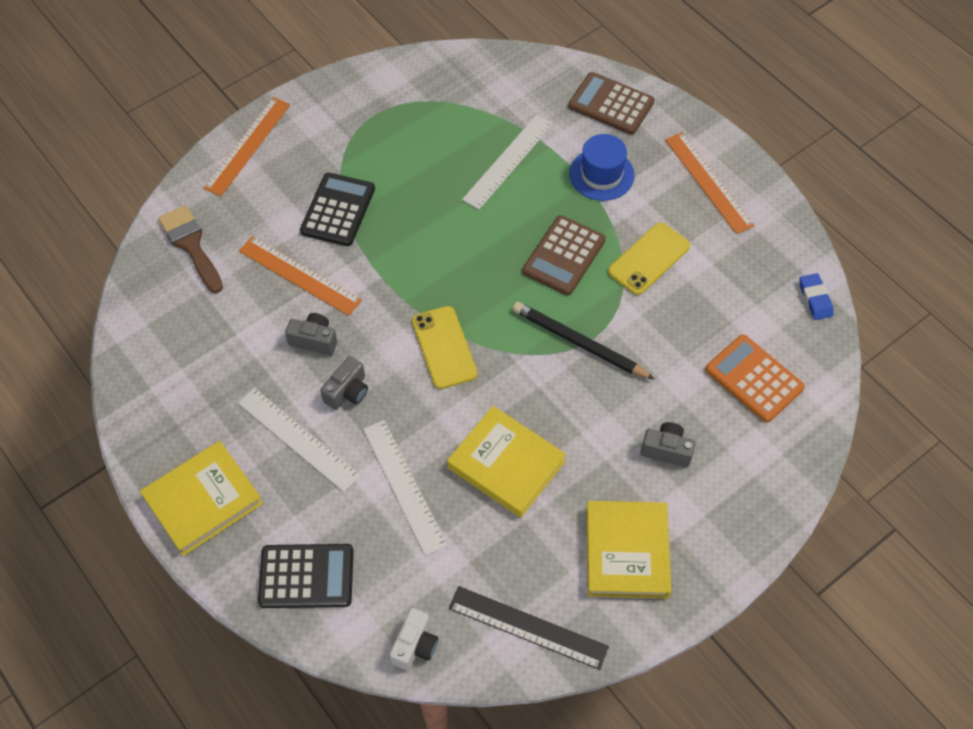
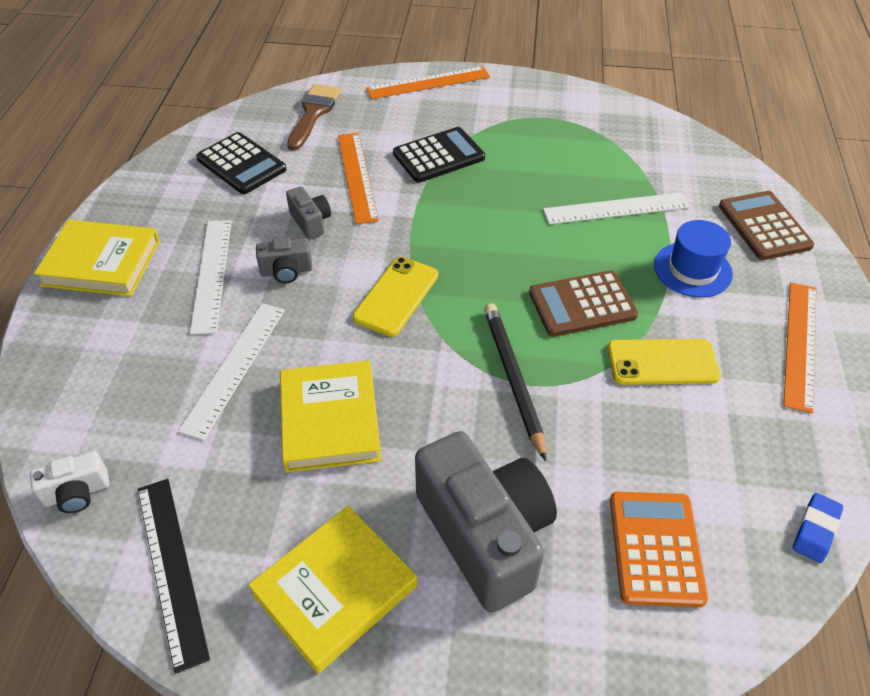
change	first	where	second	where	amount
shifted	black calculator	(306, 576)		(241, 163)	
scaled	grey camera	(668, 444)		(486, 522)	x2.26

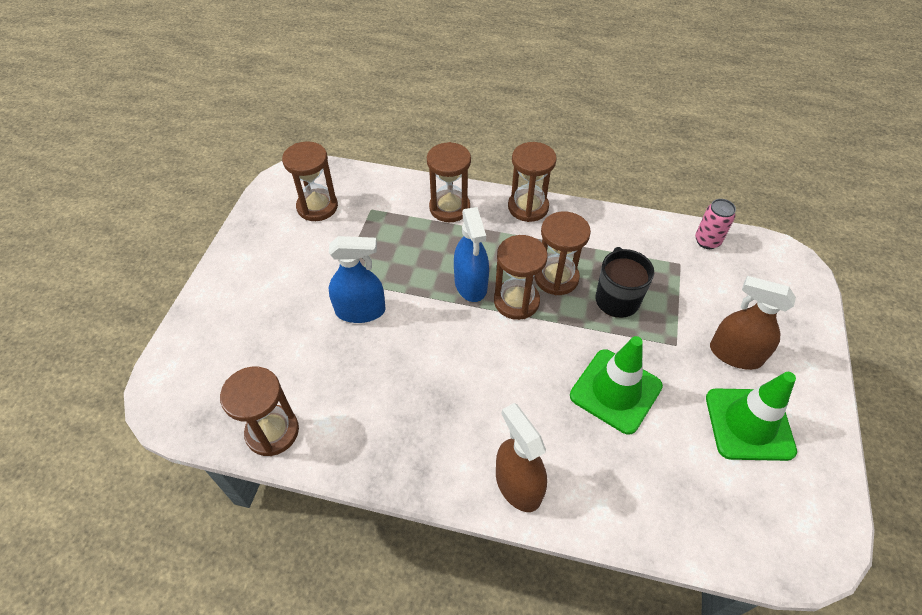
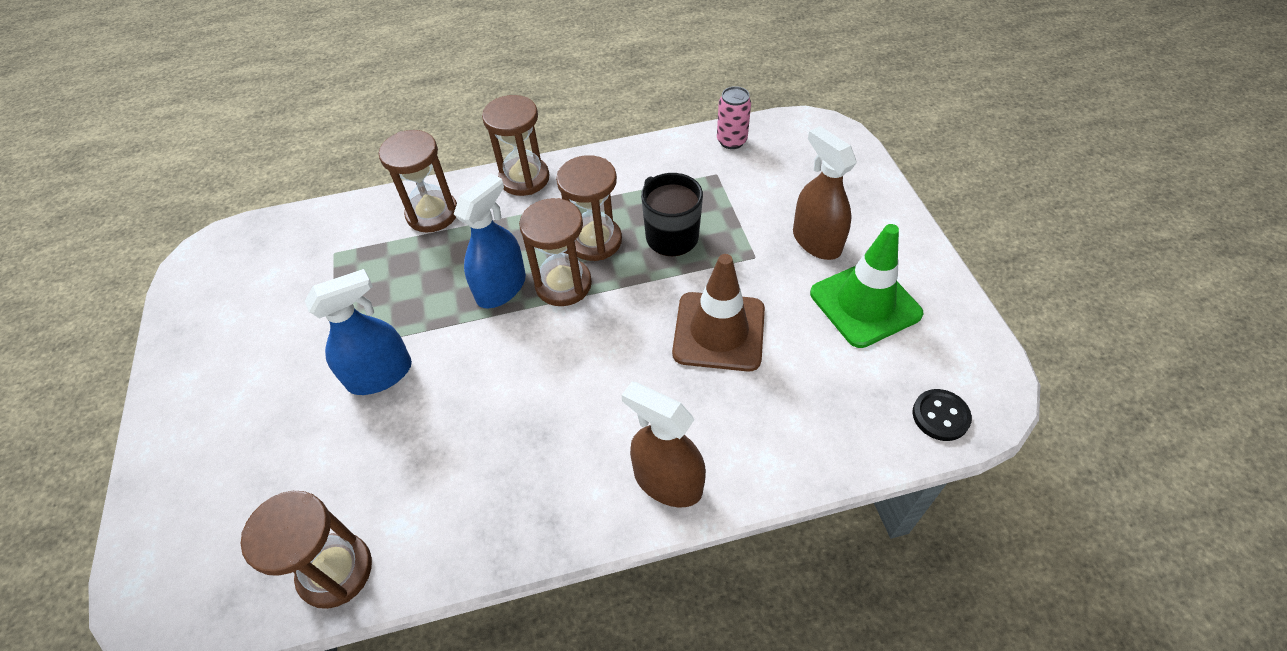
change	first	where	second	where	amount
gone	brown hourglass	(310, 181)			
new			black button	(942, 415)	
repainted	green traffic cone	(616, 385)	brown traffic cone	(718, 313)	
rotated	blue spray bottle	(471, 254)		(490, 241)	105 degrees counterclockwise
rotated	brown spray bottle	(753, 323)		(825, 193)	60 degrees clockwise

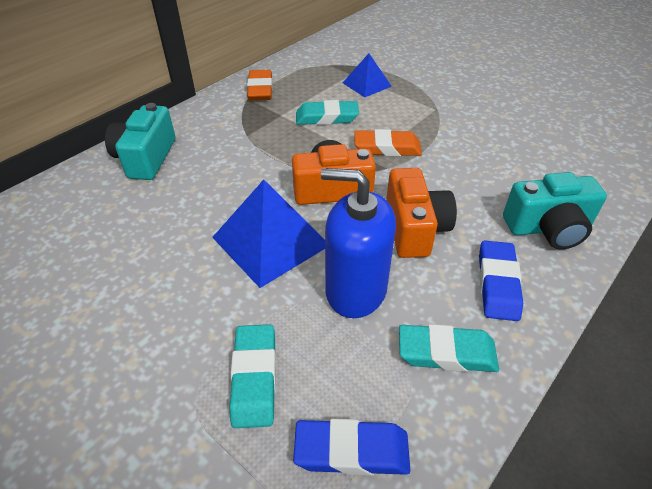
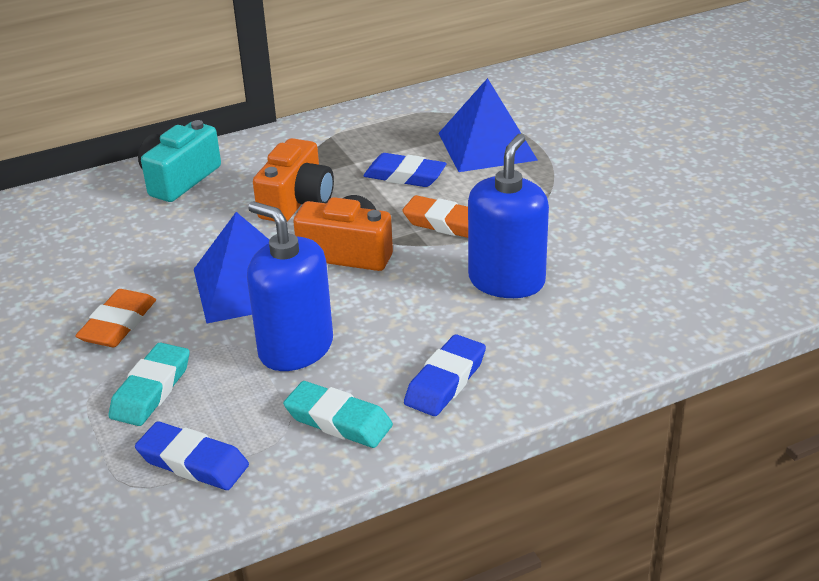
change	first	where	second	where	amount
gone	turquoise camera	(555, 210)			
new			blue soap dispenser	(508, 216)	
shifted	orange eraser	(260, 85)		(115, 318)	
shifted	orange camera	(421, 213)		(293, 179)	
repainted	turquoise eraser	(327, 112)	blue eraser	(405, 170)	
scaled	blue pyramid	(367, 75)		(488, 125)	x1.69

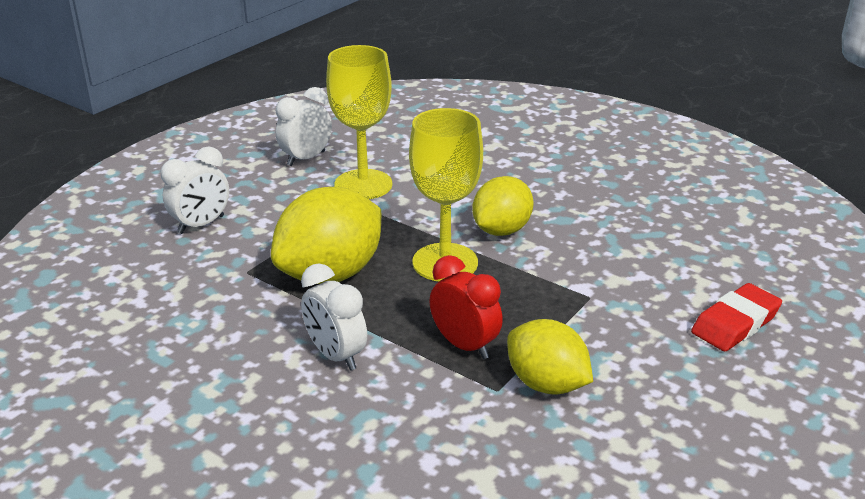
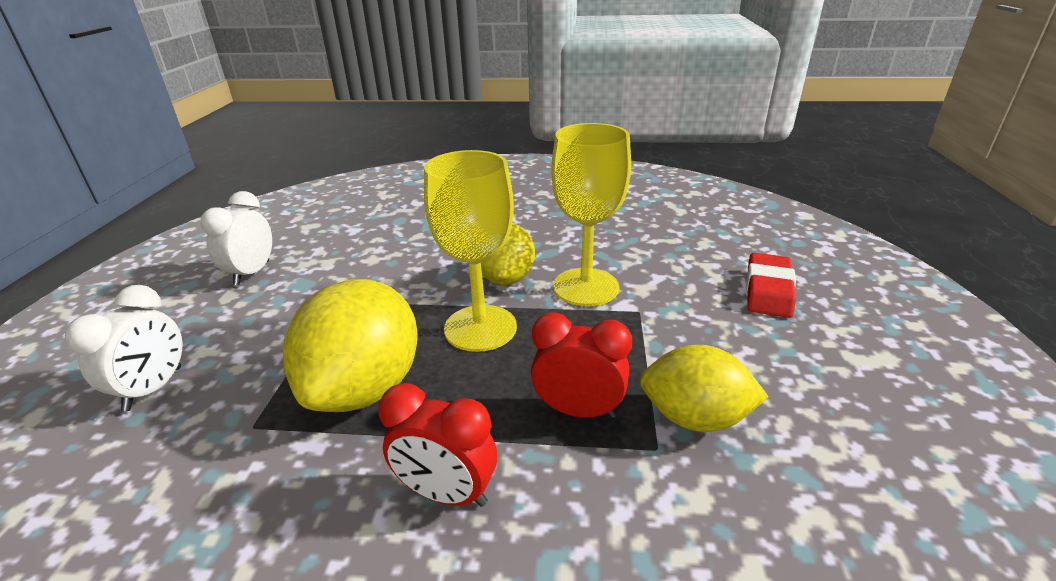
change	first	where	second	where	amount
shifted	yellow goblet	(359, 122)		(591, 214)	
repainted	white clock	(334, 317)	red clock	(438, 445)	

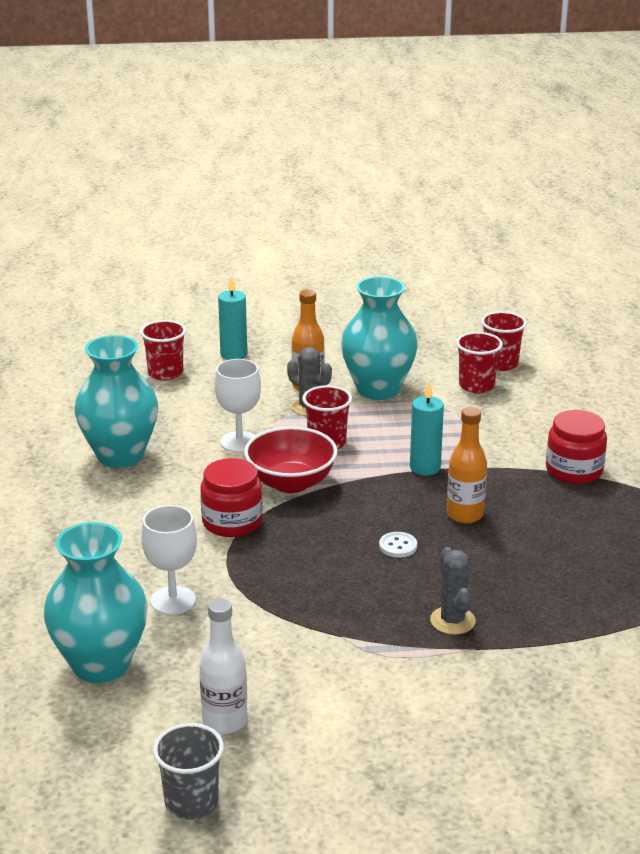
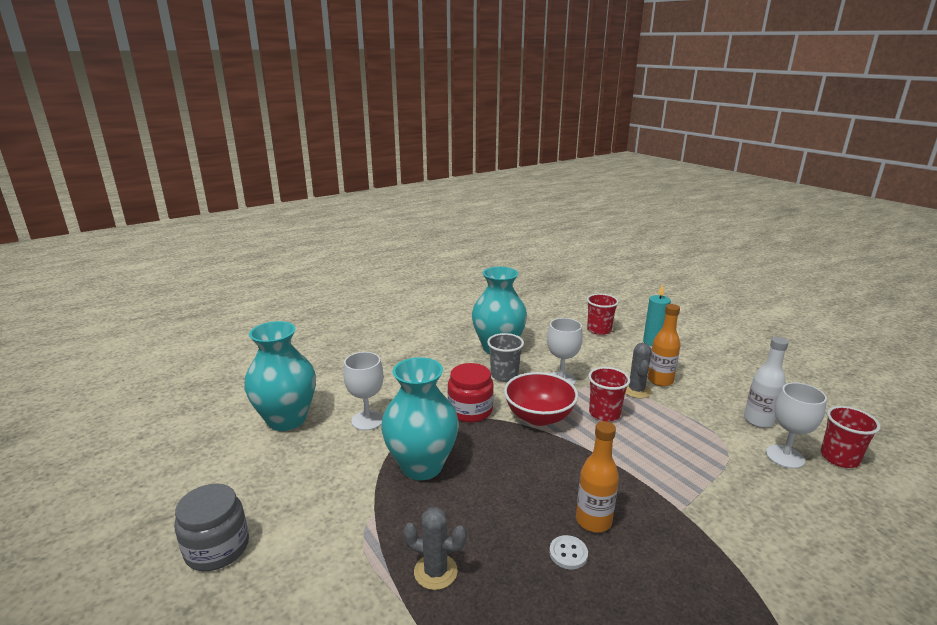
change	first	where	second	where	amount
gone	turquoise candle	(427, 429)			
gone	red jar	(576, 447)			
new			grey jar	(211, 527)	
shifted	grey cup	(188, 771)		(505, 357)	
shifted	white bottle	(223, 666)		(766, 382)	
shifted	turquoise vase	(379, 338)		(420, 418)	
shifted	white button	(398, 545)		(568, 552)	
swapped	red cup	(479, 362)	white goblet	(796, 426)	
rotated	grey cactus	(453, 591)		(435, 548)	60 degrees clockwise

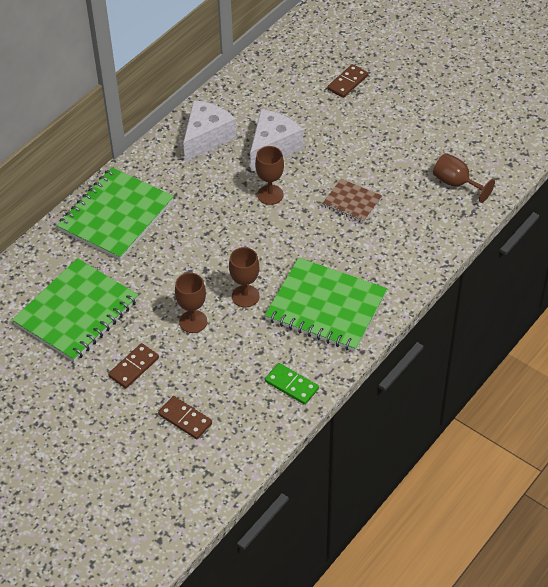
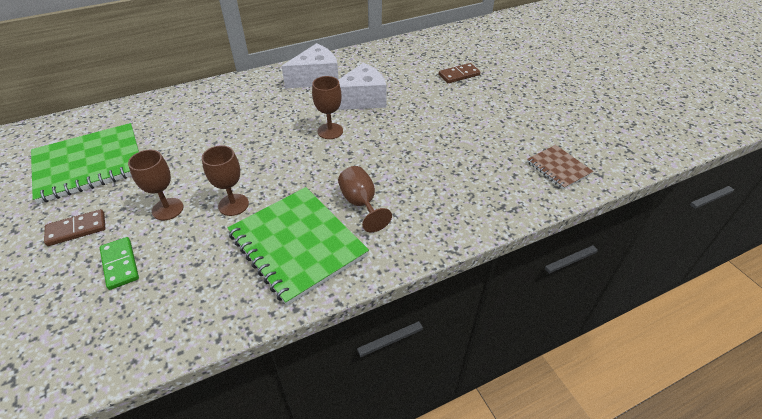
change	first	where	second	where	amount
gone	green notebook	(115, 213)			
gone	brown domino	(185, 417)			
shifted	green domino	(292, 384)		(119, 263)	
shifted	brown notebook	(352, 201)		(560, 167)	
shifted	brown goblet	(464, 178)		(365, 199)	

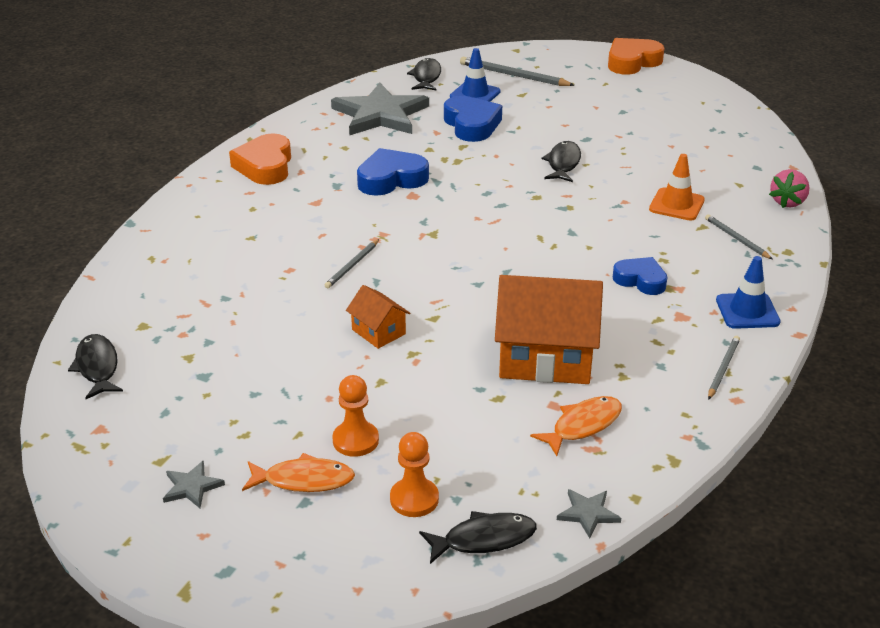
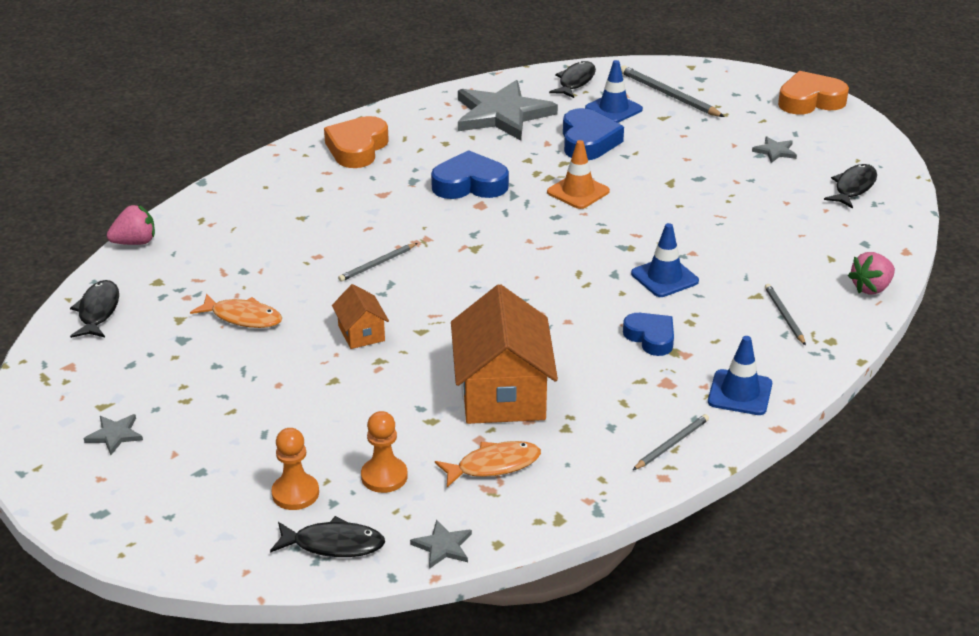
change	first	where	second	where	amount
new			pink strawberry	(131, 225)	
new			blue traffic cone	(665, 260)	
new			grey star	(774, 149)	
shifted	orange fish	(298, 472)		(236, 311)	
shifted	orange pawn	(355, 416)		(384, 452)	
shifted	black fish	(561, 161)		(850, 186)	
shifted	orange traffic cone	(677, 187)		(578, 174)	
rotated	orange house	(549, 329)		(504, 354)	60 degrees clockwise

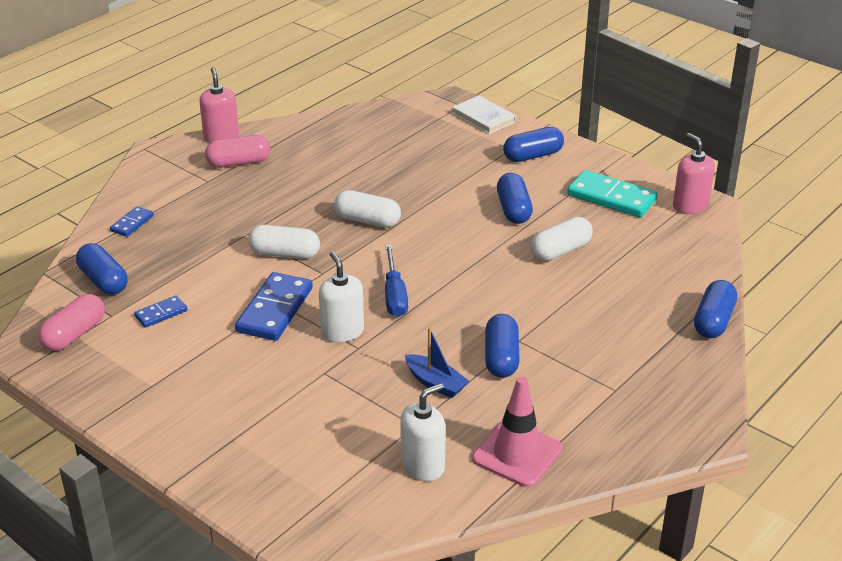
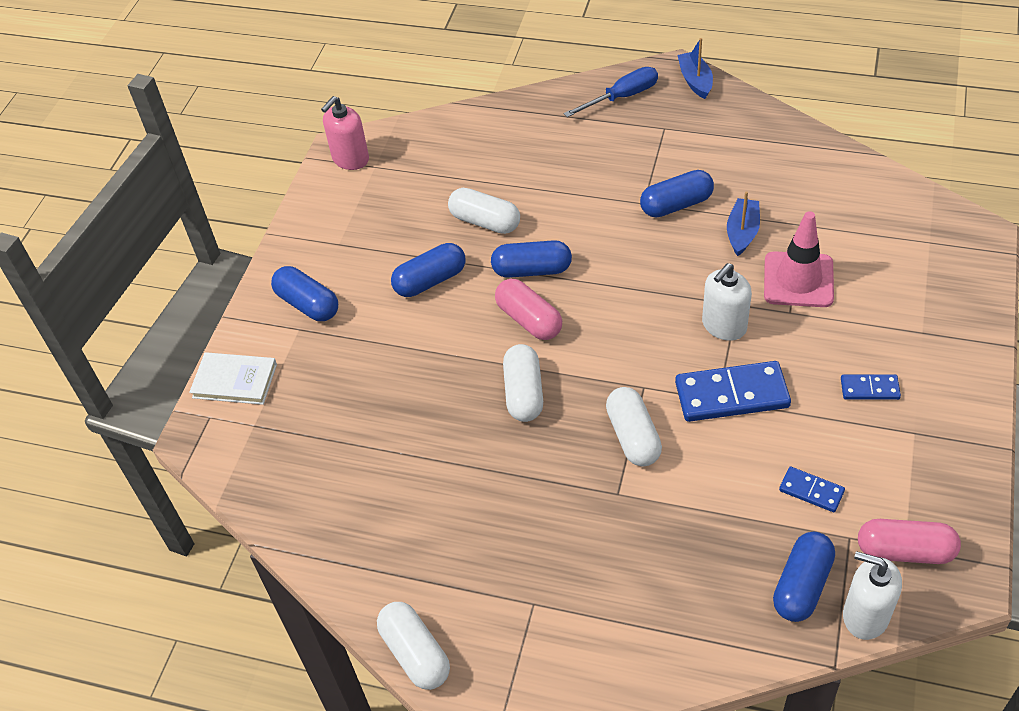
change	first	where	second	where	amount
gone	turquoise domino	(612, 193)			
new			blue boat	(695, 68)	
shifted	blue domino	(132, 221)		(871, 387)	
shifted	pink capsule	(237, 151)		(528, 309)	
shifted	blue screwdriver	(396, 280)		(610, 92)	
shifted	white soap dispenser	(423, 432)		(872, 595)	
shifted	pink traffic cone	(517, 432)		(799, 259)	
shifted	blue capsule	(715, 309)		(531, 259)	
swapped	pink soap dispenser	(219, 104)	white capsule	(413, 646)	
rotated	white book	(484, 114)		(233, 378)	75 degrees clockwise

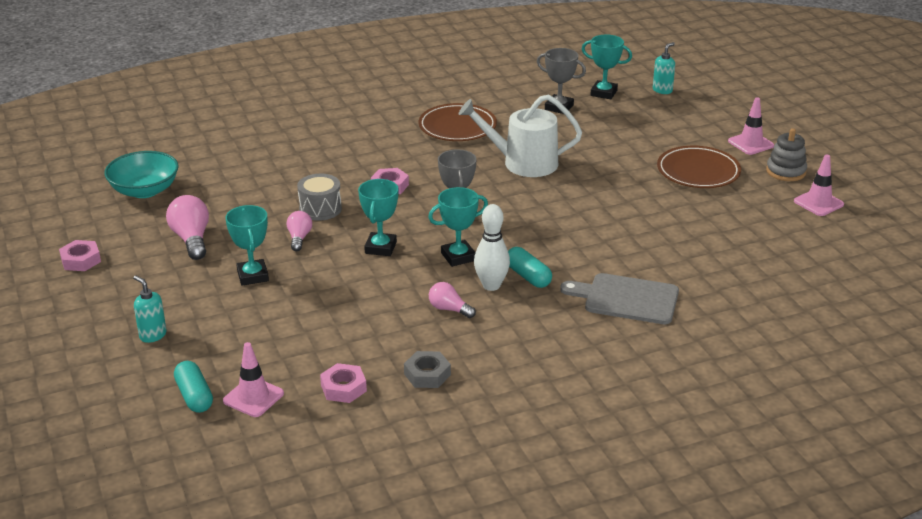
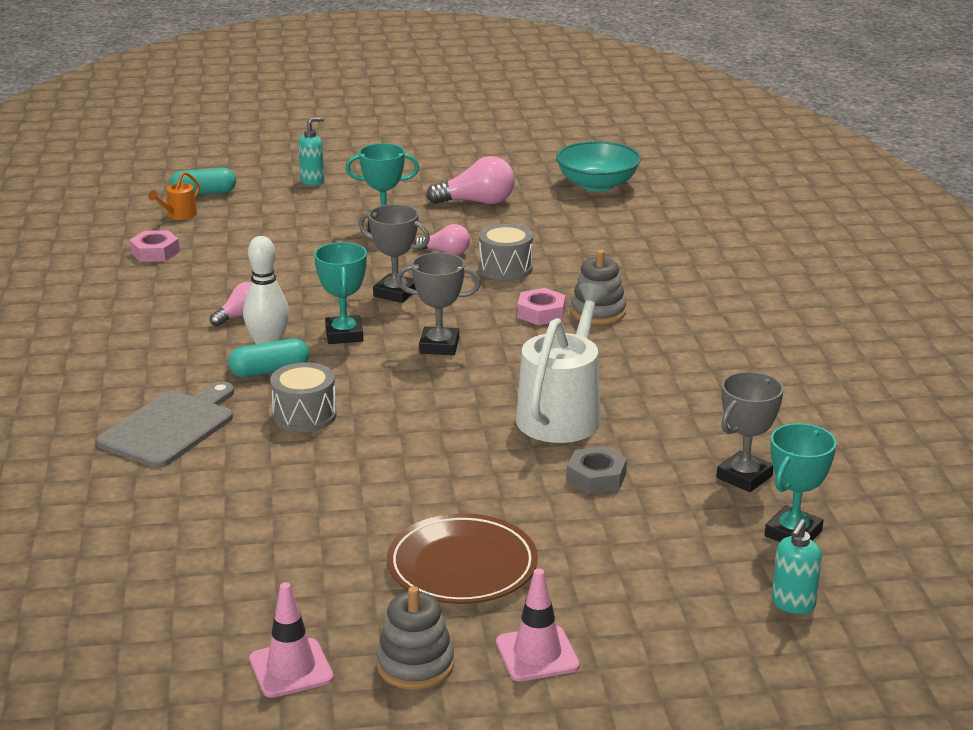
change	first	where	second	where	amount
gone	pink nut	(80, 255)			
gone	brown plate	(458, 122)			
new			grey drum	(303, 397)	
new			grey stacking toy	(598, 287)	
shifted	grey nut	(427, 369)		(597, 470)	
swapped	pink traffic cone	(253, 379)	orange watering can	(174, 196)	
repainted	turquoise trophy	(378, 217)	grey trophy	(394, 253)	
rotated	turquoise soap dispenser	(664, 68)		(797, 566)	60 degrees clockwise

